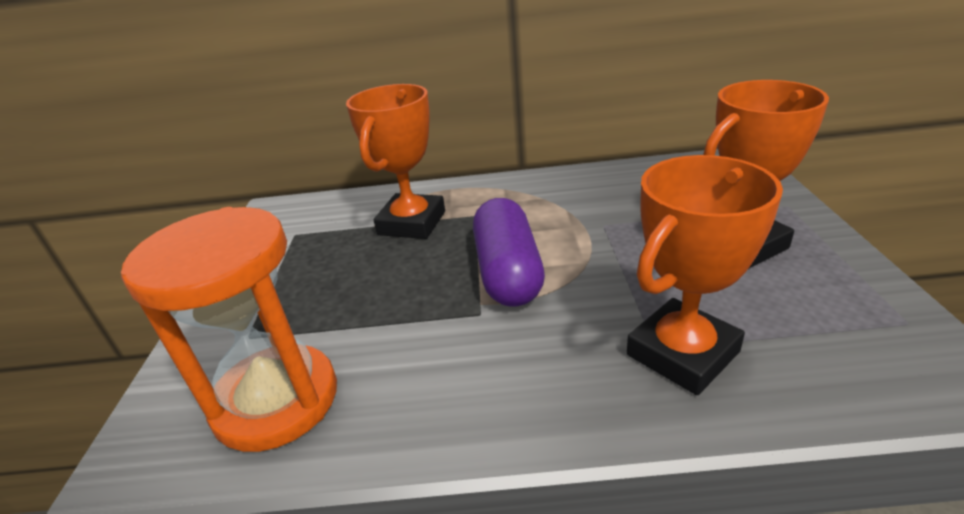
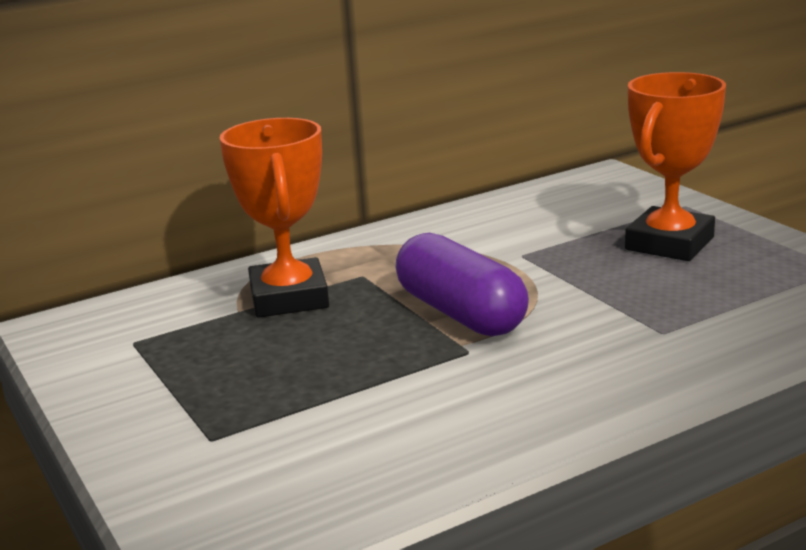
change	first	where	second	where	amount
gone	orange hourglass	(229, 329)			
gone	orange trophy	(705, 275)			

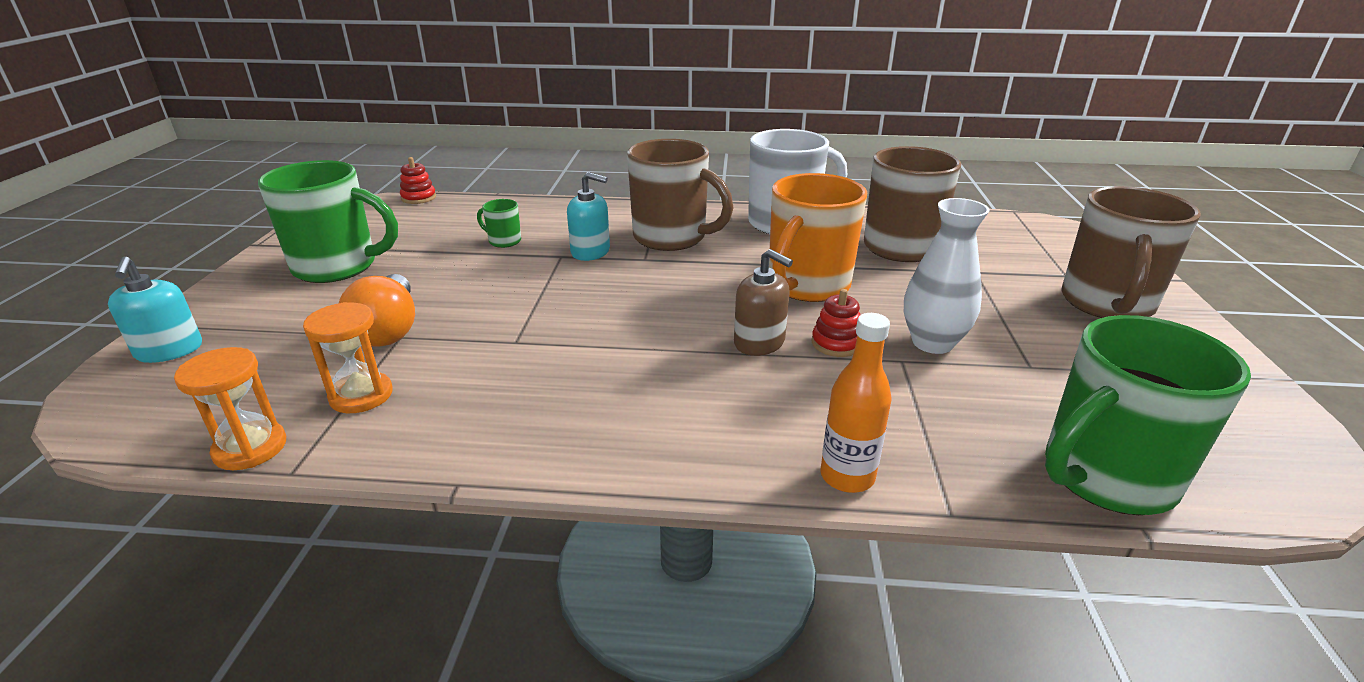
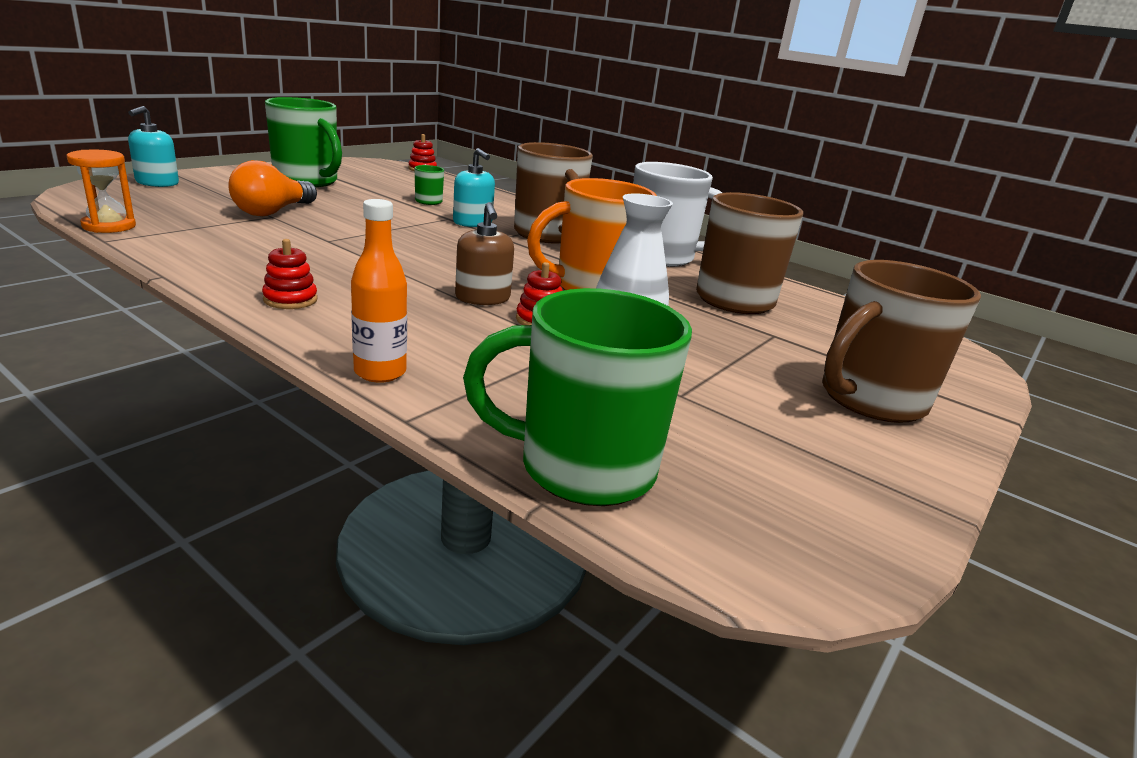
change	first	where	second	where	amount
gone	orange hourglass	(348, 357)			
new			red stacking toy	(289, 274)	

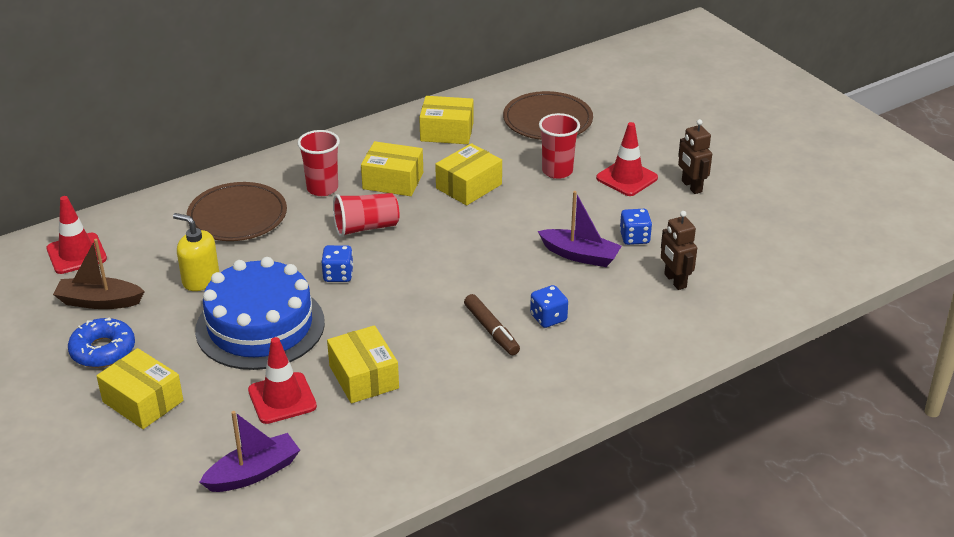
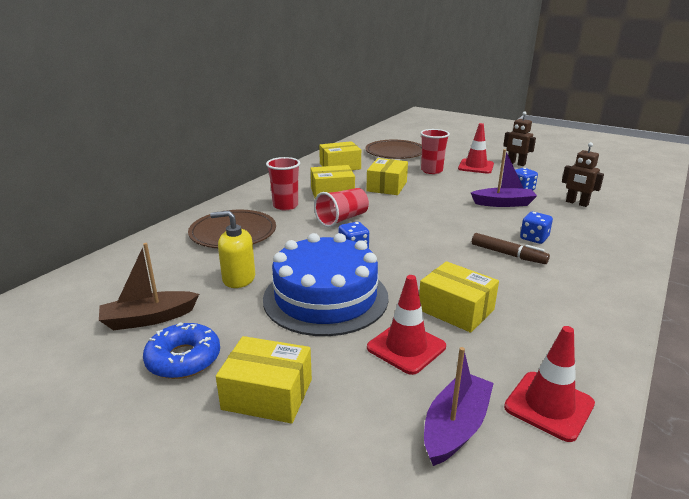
change	first	where	second	where	amount
shifted	red traffic cone	(77, 235)		(549, 384)	

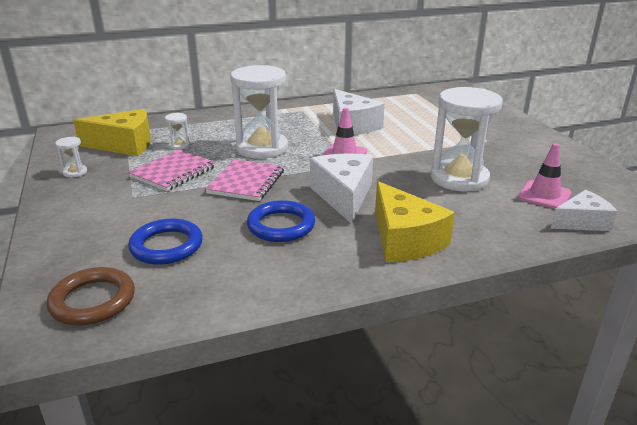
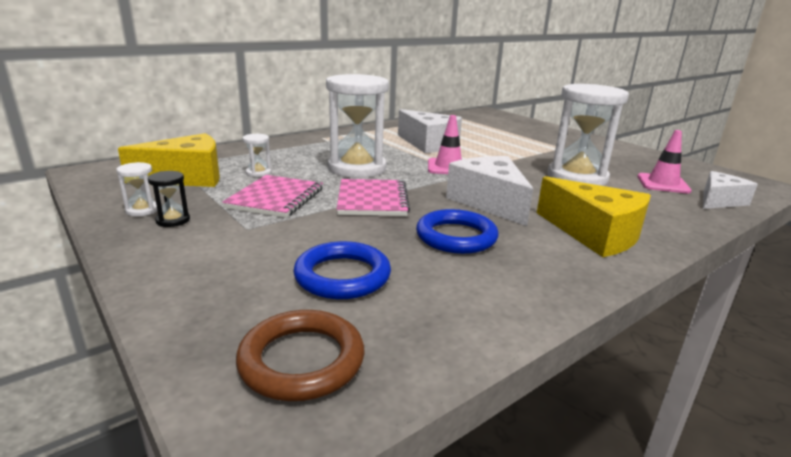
change	first	where	second	where	amount
new			black hourglass	(169, 199)	

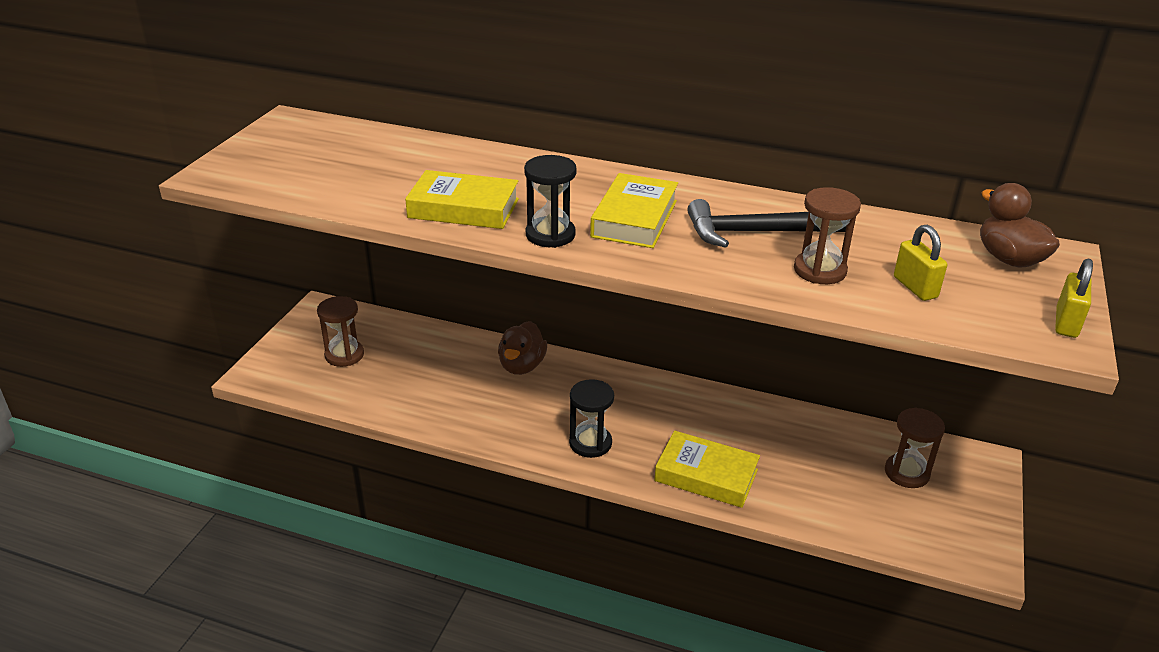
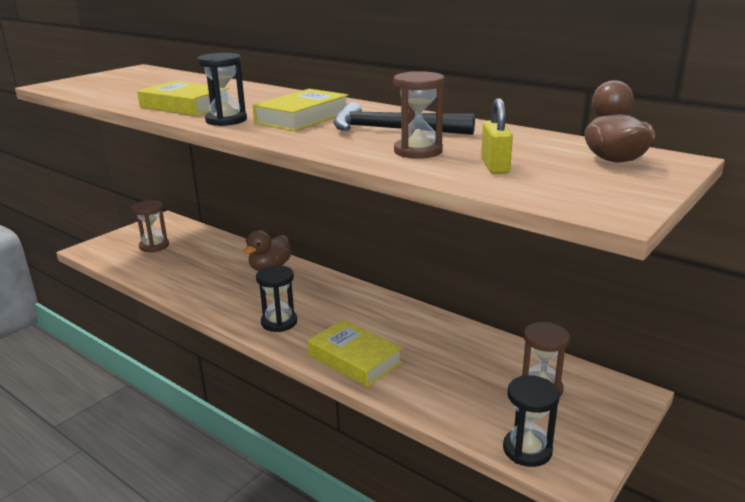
change	first	where	second	where	amount
gone	yellow padlock	(1074, 298)			
new			black hourglass	(531, 421)	

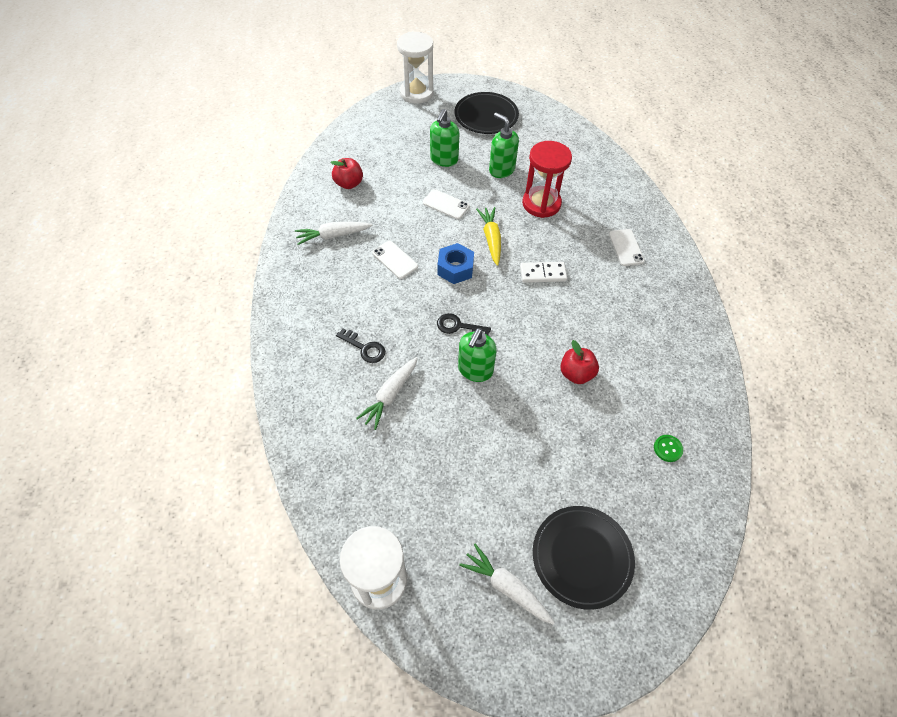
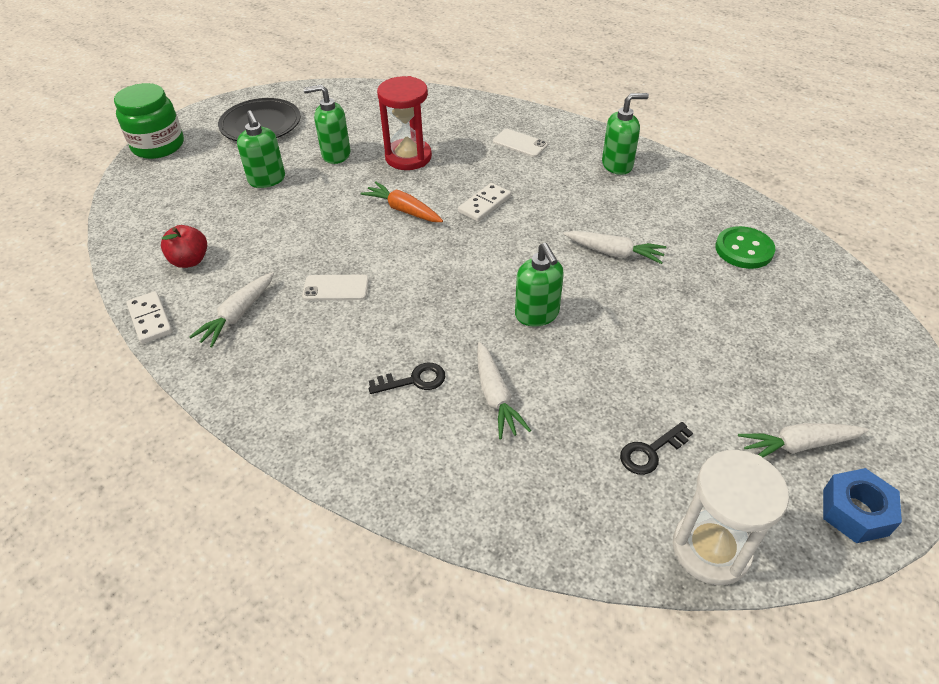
change	first	where	second	where	amount
gone	white phone	(446, 204)			
gone	black plate	(584, 558)			
new			white domino	(149, 317)	
new			green soap dispenser	(625, 134)	
shifted	blue nut	(455, 263)		(862, 505)	
shifted	black key	(464, 324)		(656, 448)	
swapped	white hourglass	(415, 68)	green jar	(149, 121)	
swapped	red apple	(579, 362)	white carrot	(614, 247)	
repainted	yellow carrot	(488, 236)	orange carrot	(402, 202)	
scaled	green button	(668, 448)		(745, 247)	x1.83

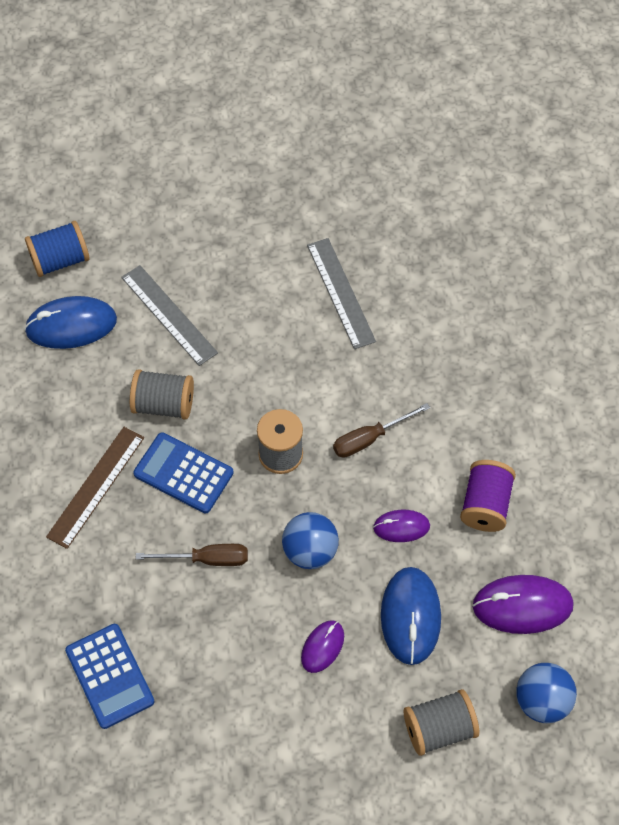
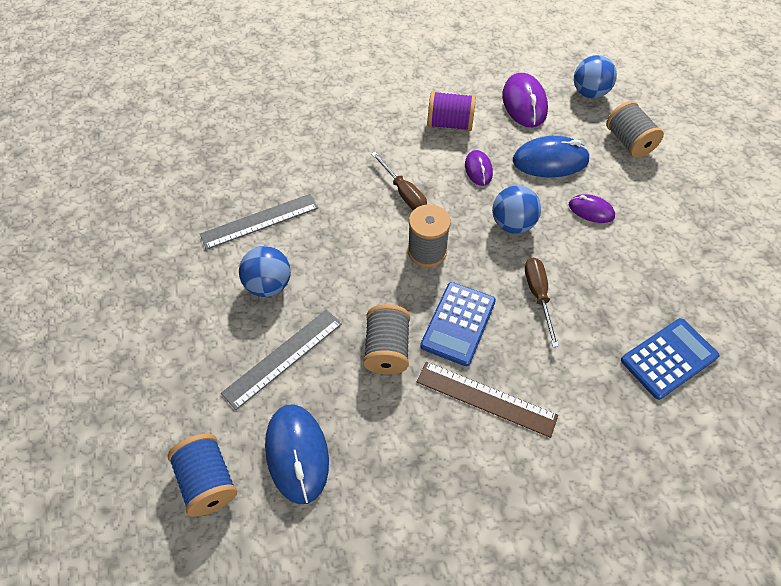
change	first	where	second	where	amount
new			blue ball	(265, 271)	

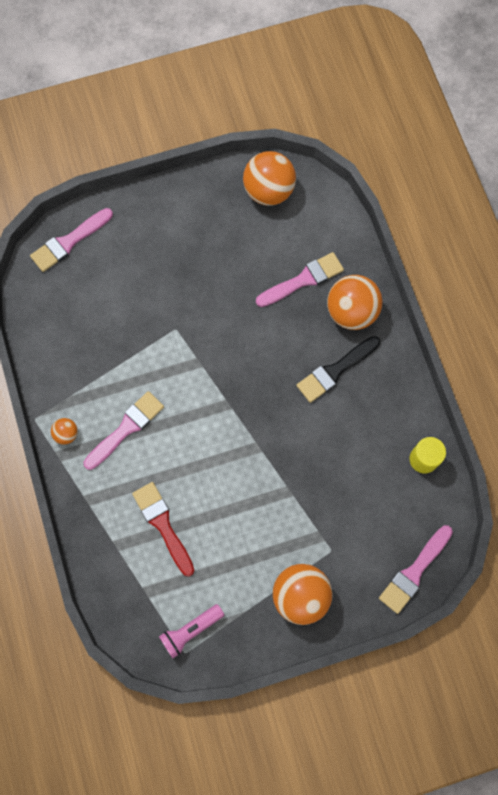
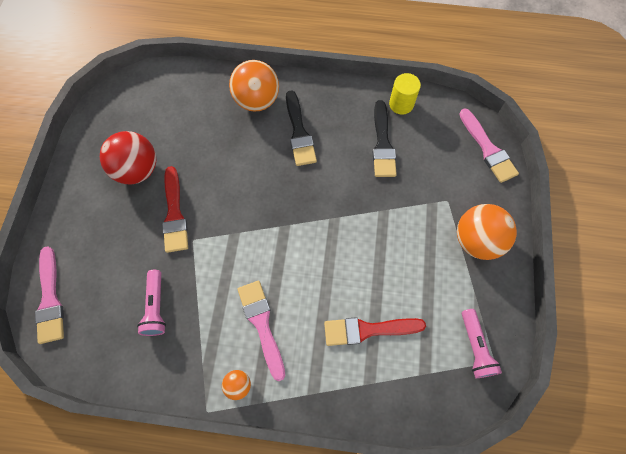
change	first	where	second	where	amount
gone	orange ball	(269, 178)			
gone	pink brush	(300, 279)			
new			red ball	(128, 157)	
new			pink flashlight	(151, 303)	
new			red brush	(175, 209)	
new			black brush	(385, 138)	

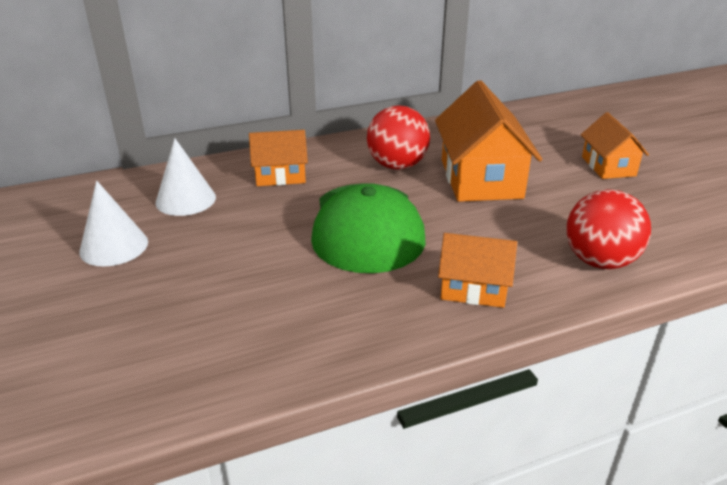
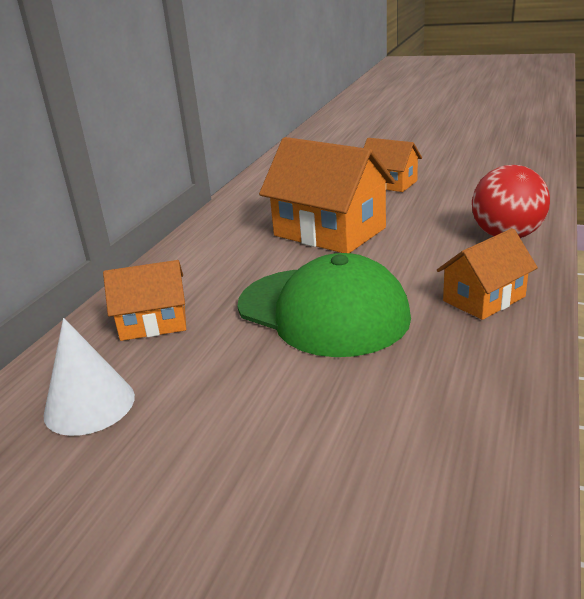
change	first	where	second	where	amount
gone	white cone	(113, 224)			
gone	red ball	(398, 137)			
rotated	orange house	(278, 158)		(144, 300)	45 degrees clockwise

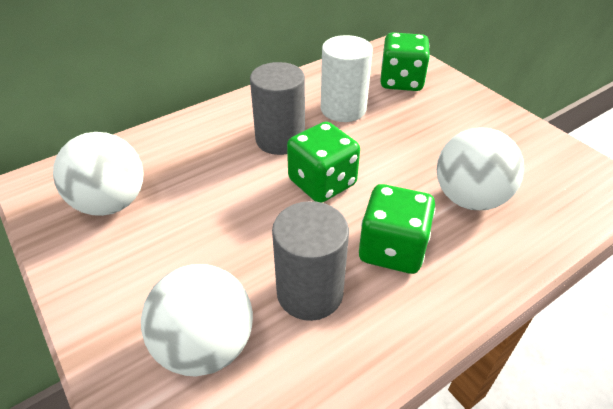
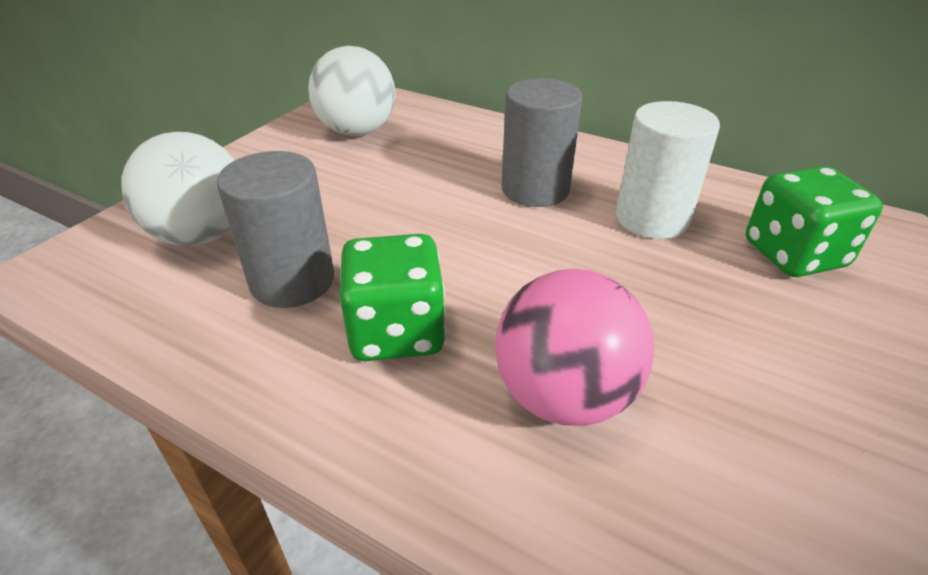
change	first	where	second	where	amount
gone	green dice	(323, 162)			
repainted	white ball	(480, 168)	pink ball	(574, 347)	

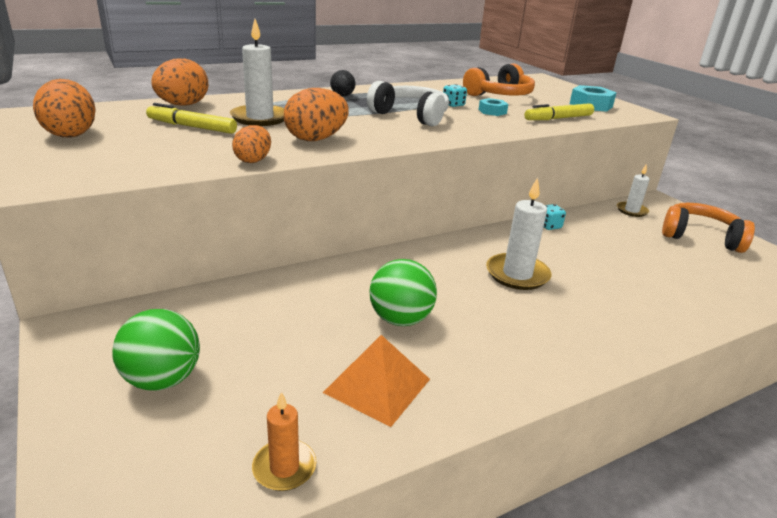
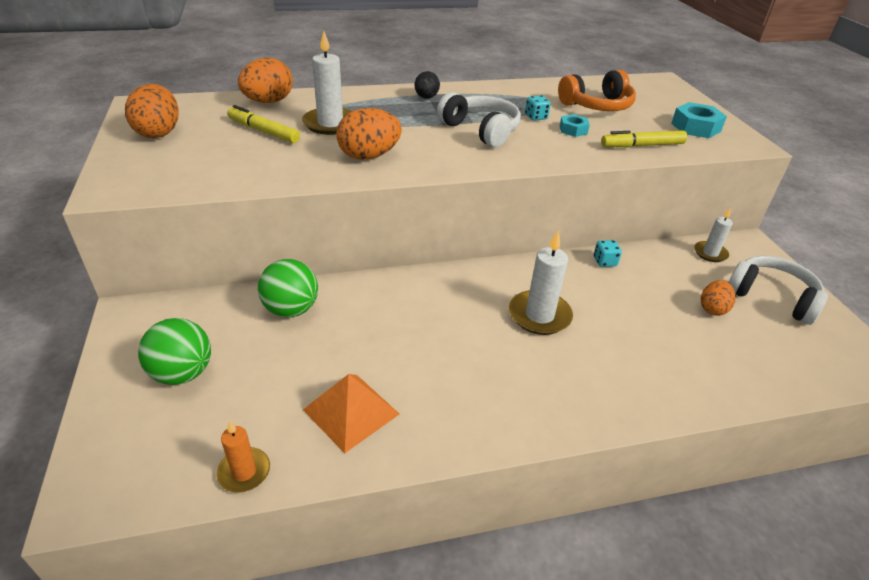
change	first	where	second	where	amount
shifted	orange egg	(251, 144)		(718, 298)	
shifted	green ball	(403, 292)		(288, 288)	
repainted	orange headphones	(708, 228)	white headphones	(778, 290)	

